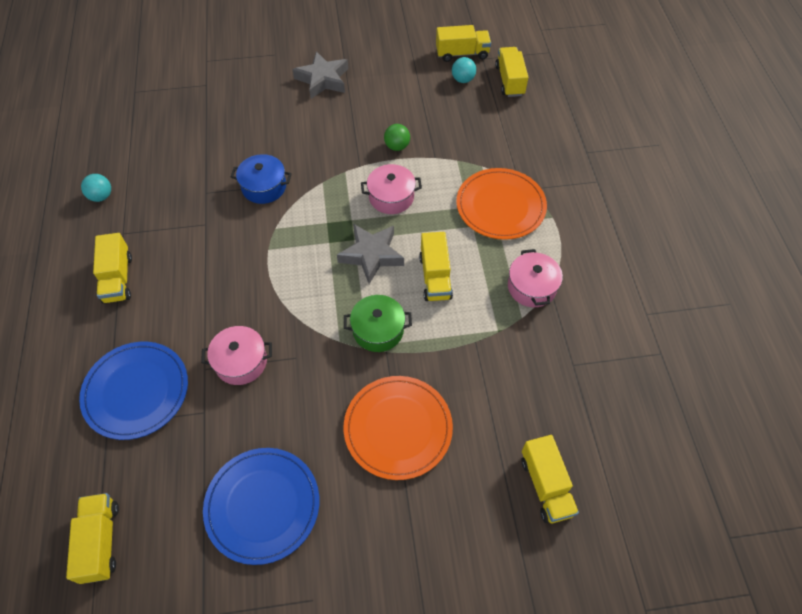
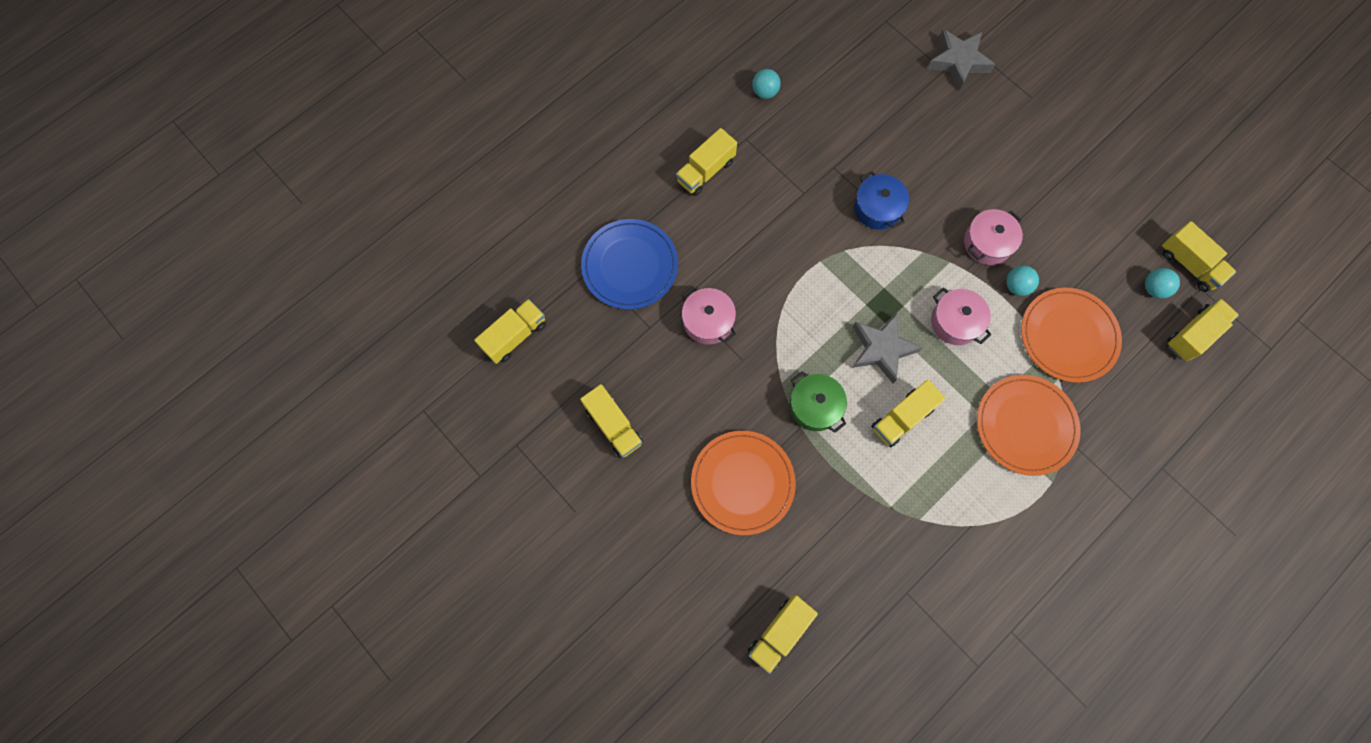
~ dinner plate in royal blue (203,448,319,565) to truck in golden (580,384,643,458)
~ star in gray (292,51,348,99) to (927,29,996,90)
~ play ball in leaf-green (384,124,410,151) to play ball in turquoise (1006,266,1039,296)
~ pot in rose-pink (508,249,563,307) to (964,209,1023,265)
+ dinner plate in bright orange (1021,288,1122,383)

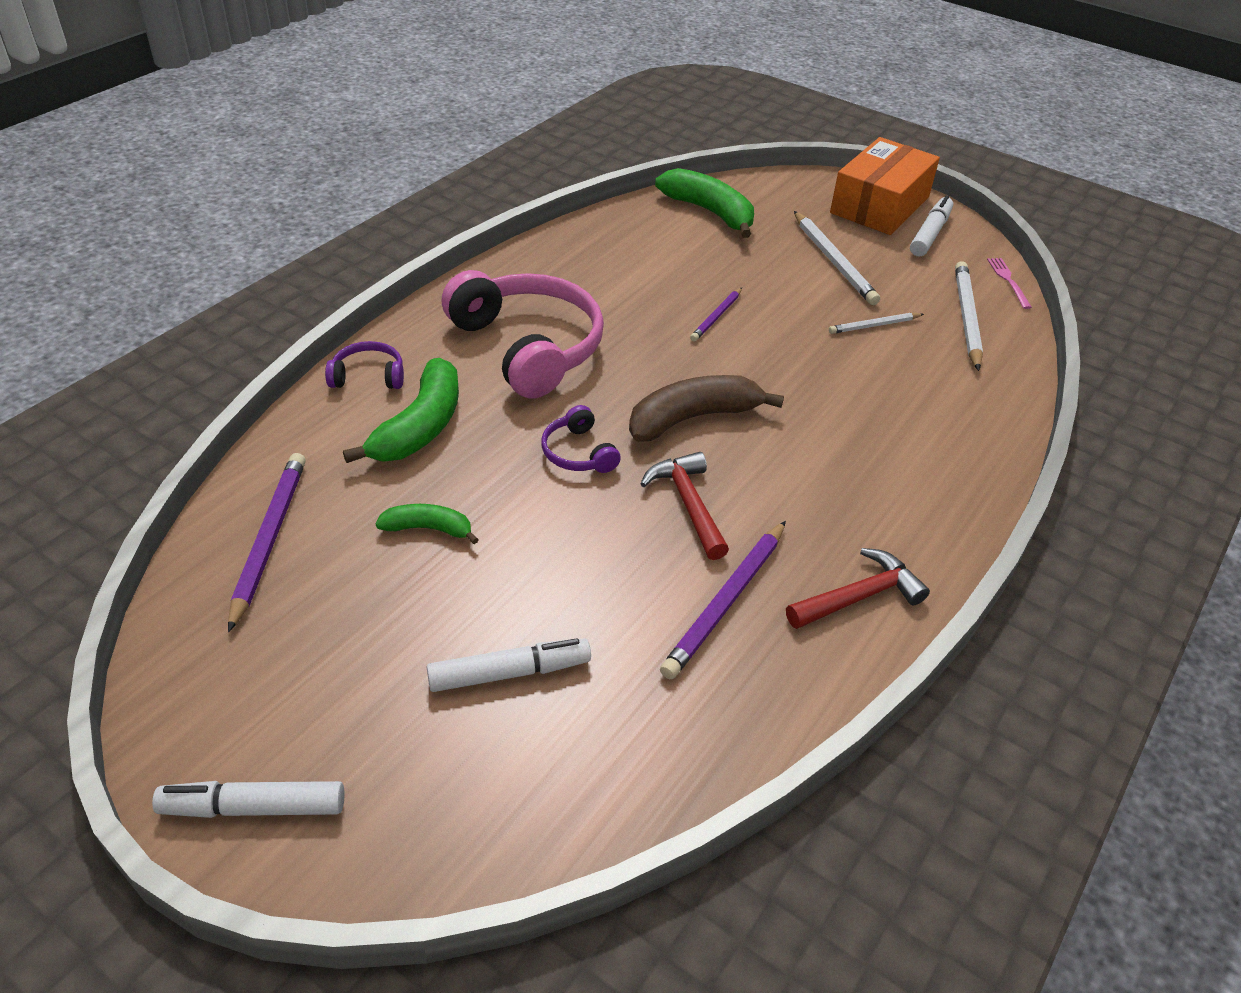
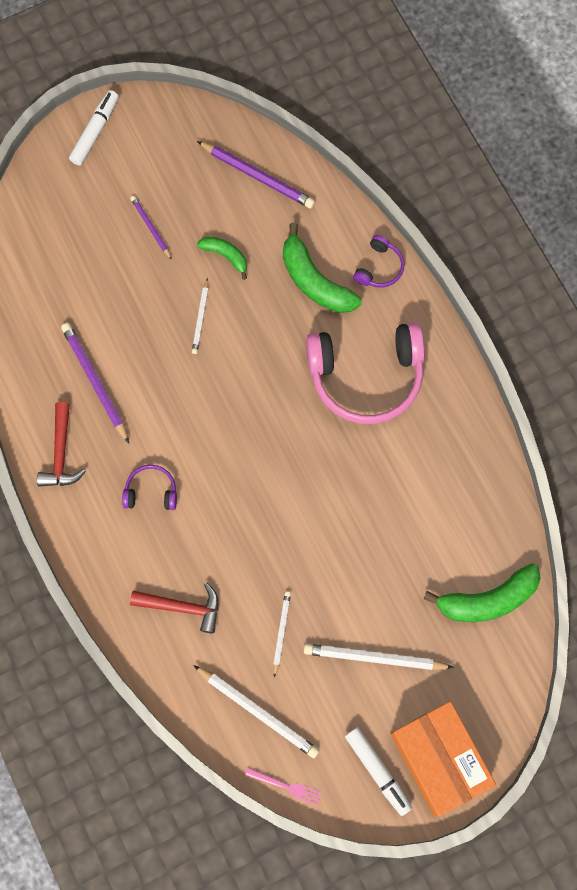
~ banana fruit in leaf-green (376,504,479,544) = (197,237,247,280) 90 degrees counterclockwise
- felt pen in pure white (427,638,591,692)
~ headset in royal purple (541,405,621,473) to (122,465,177,510)
- banana fruit in brown (629,375,784,442)
~ hammer in scarlet (640,452,729,560) to (130,583,219,634)
~ pencil in royal purple (690,288,742,341) to (130,196,172,260)
+ pencil in pure white (192,278,208,354)

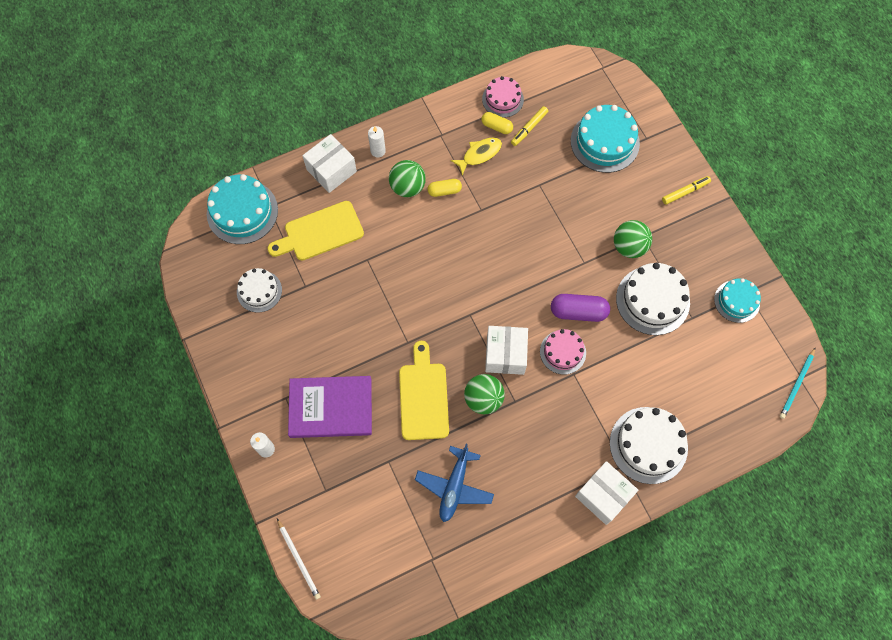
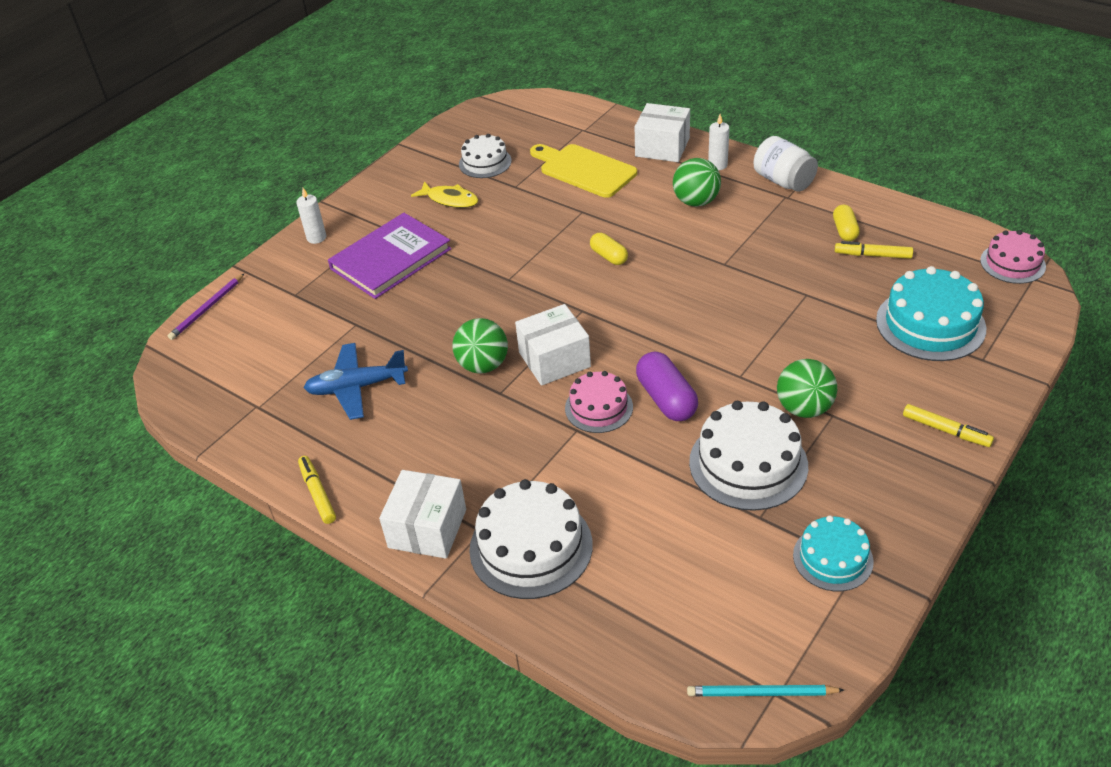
- layer cake in turquoise (207,174,278,244)
~ pencil in pure white (277,519,321,600) to pencil in royal purple (168,273,245,340)
~ hardback in royal purple (288,376,372,438) = (328,213,451,299) 75 degrees clockwise
- cutting board in golden (399,341,449,440)
~ pill shape in golden (428,179,462,197) to (590,233,628,265)
~ fish figure in golden (451,138,502,175) to (411,181,478,208)
~ layer cake in rose-pink (482,76,524,118) to (980,230,1046,284)
+ felt pen in golden (298,456,336,524)
+ jar in pure white (754,136,818,192)

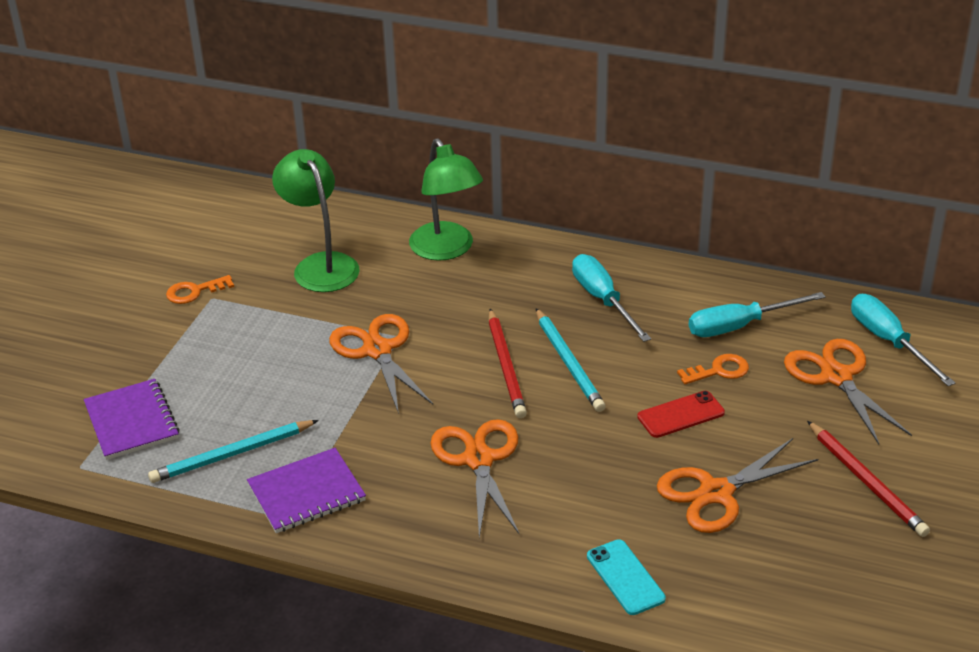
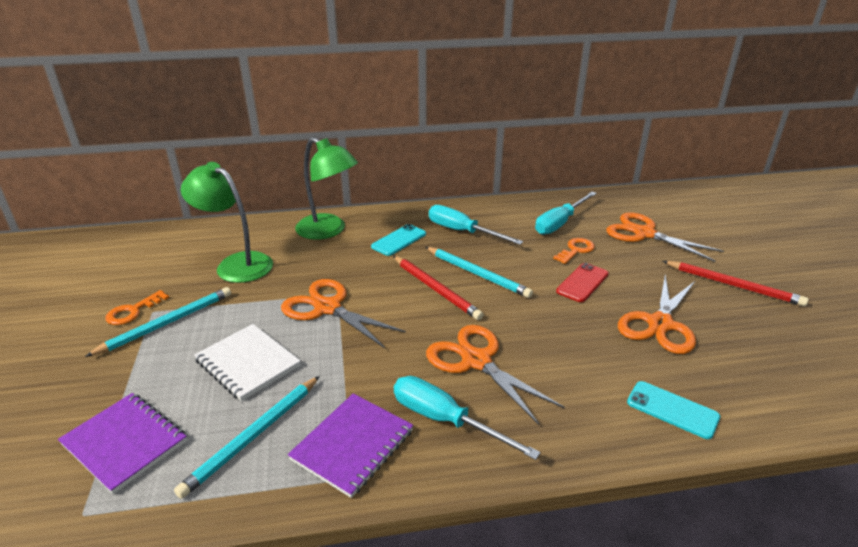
~ screwdriver in turquoise (851,294,955,386) to (394,376,541,460)
+ pencil in turquoise (85,287,231,357)
+ exercise book in pure white (194,324,301,401)
+ phone in turquoise (371,224,426,256)

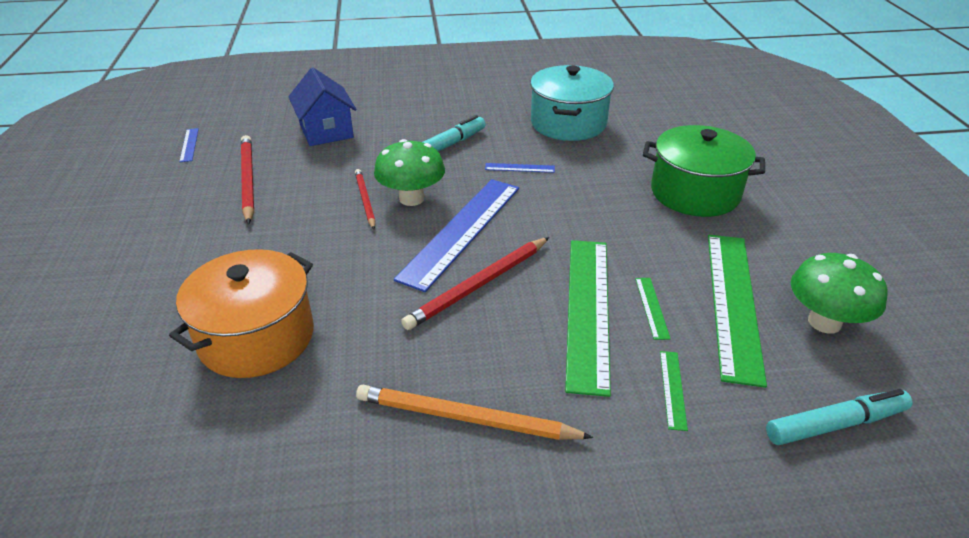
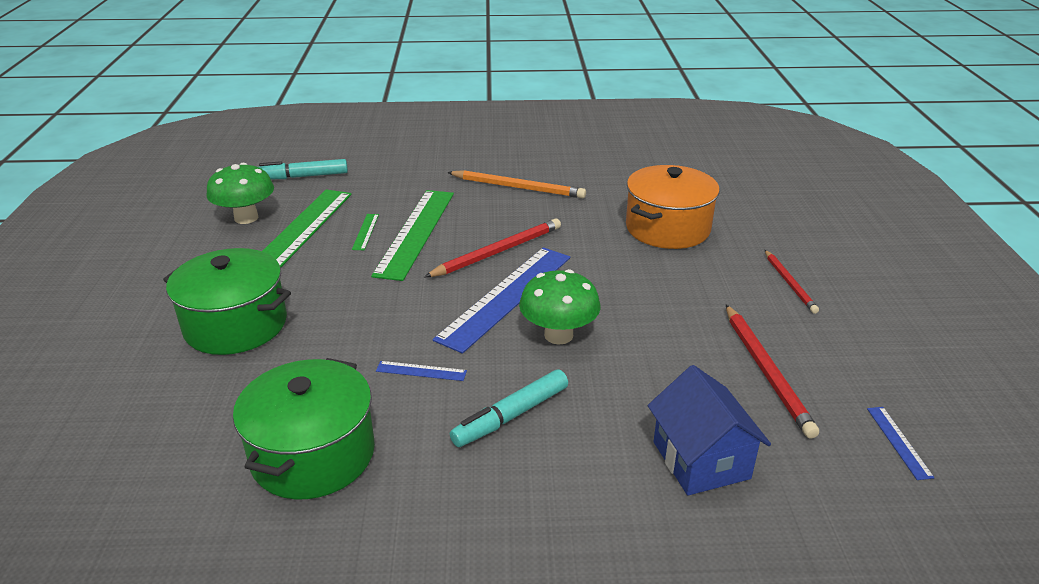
~ pencil in scarlet (355,169,375,229) to (765,250,819,314)
~ pot in turquoise (530,65,614,141) to pot in leaf-green (233,358,375,499)
- measuring stick in leaf-green (660,351,688,431)

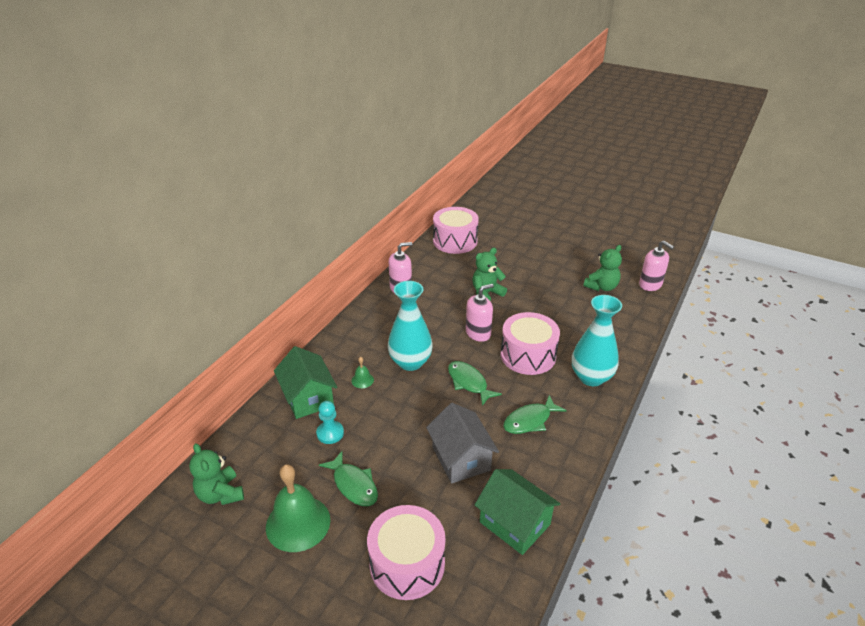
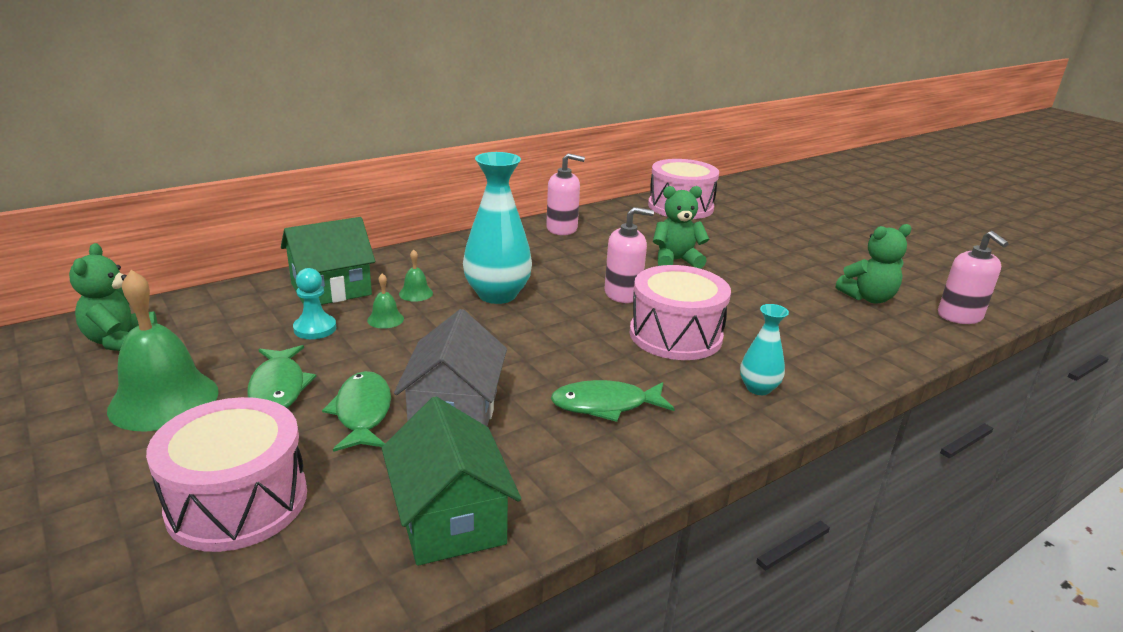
~ house in leaf-green (274,346,337,419) = (281,217,375,305) 60 degrees clockwise
~ fish figure in leaf-green (448,361,502,406) to (322,371,391,452)
~ tall vase in turquoise (572,295,622,386) = (740,304,789,395) x0.53
+ bell in leaf-green (367,273,404,329)

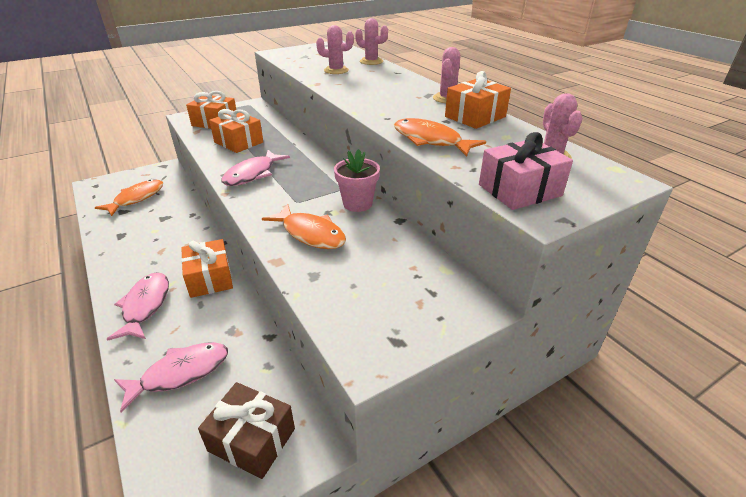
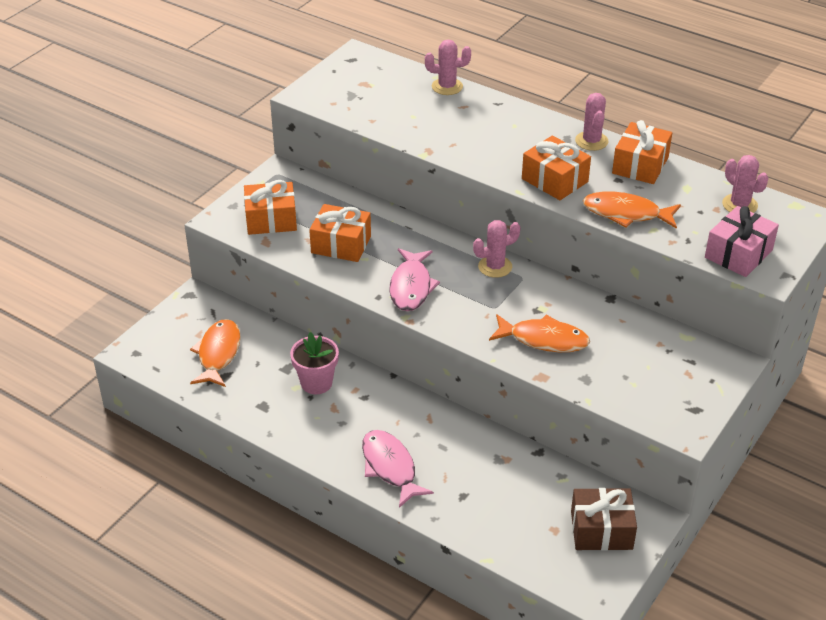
- fish figure in rose-pink (114,342,228,412)
~ wrapped gift in bright orange (181,239,233,298) to (522,135,591,200)
~ cactus in rose-pink (316,25,354,74) to (473,220,521,278)
~ flower pot in rose-pink (334,149,380,212) to (290,332,339,394)

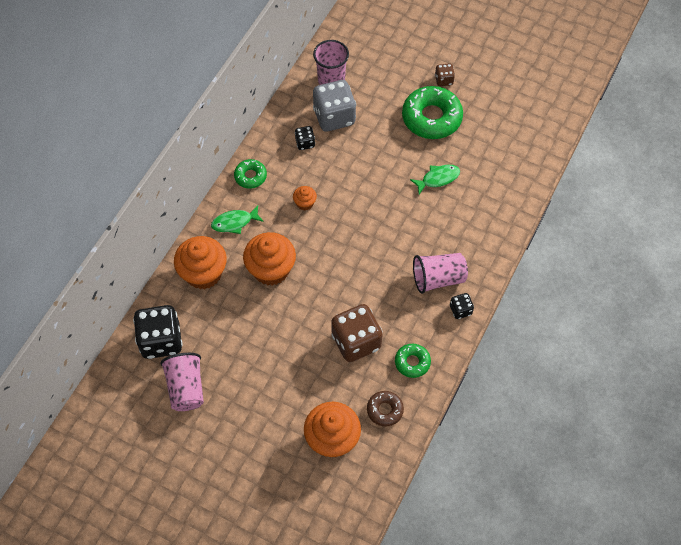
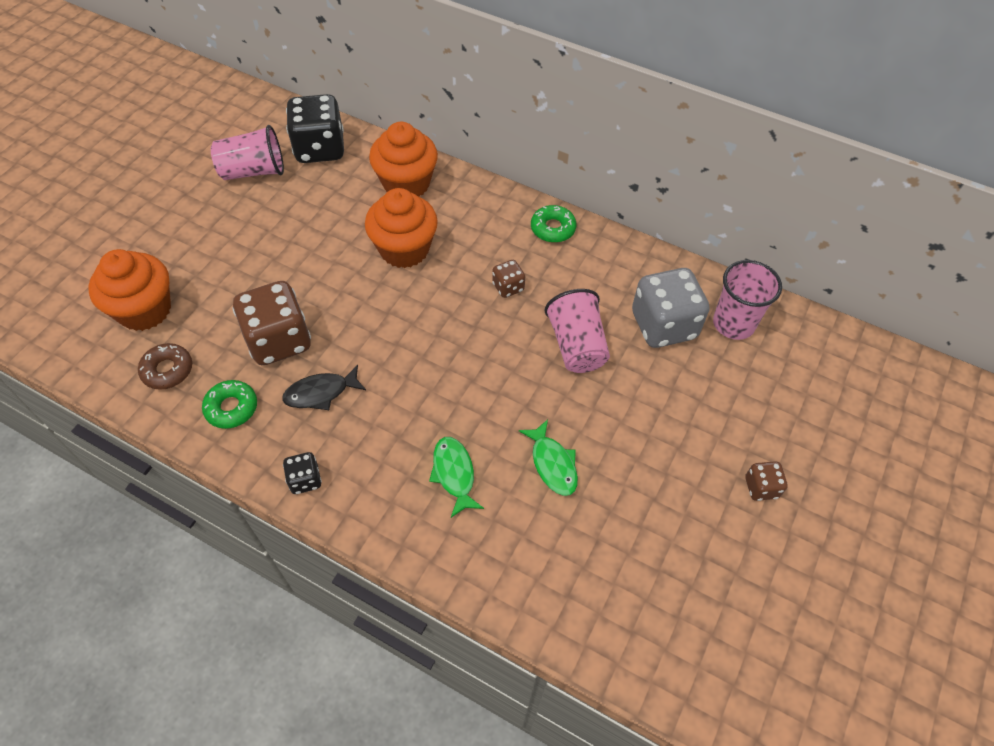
~ fish figure in leaf-green (211,205,264,234) to (429,437,484,518)
~ muffin in bright orange (293,186,317,210) to die in brown (492,260,525,298)
- die in ebony (295,126,315,150)
- donut in leaf-green (402,86,463,139)
~ tumbler in rose-pink (413,253,468,294) to (545,289,610,373)
+ fish figure in ebony (282,365,366,410)

